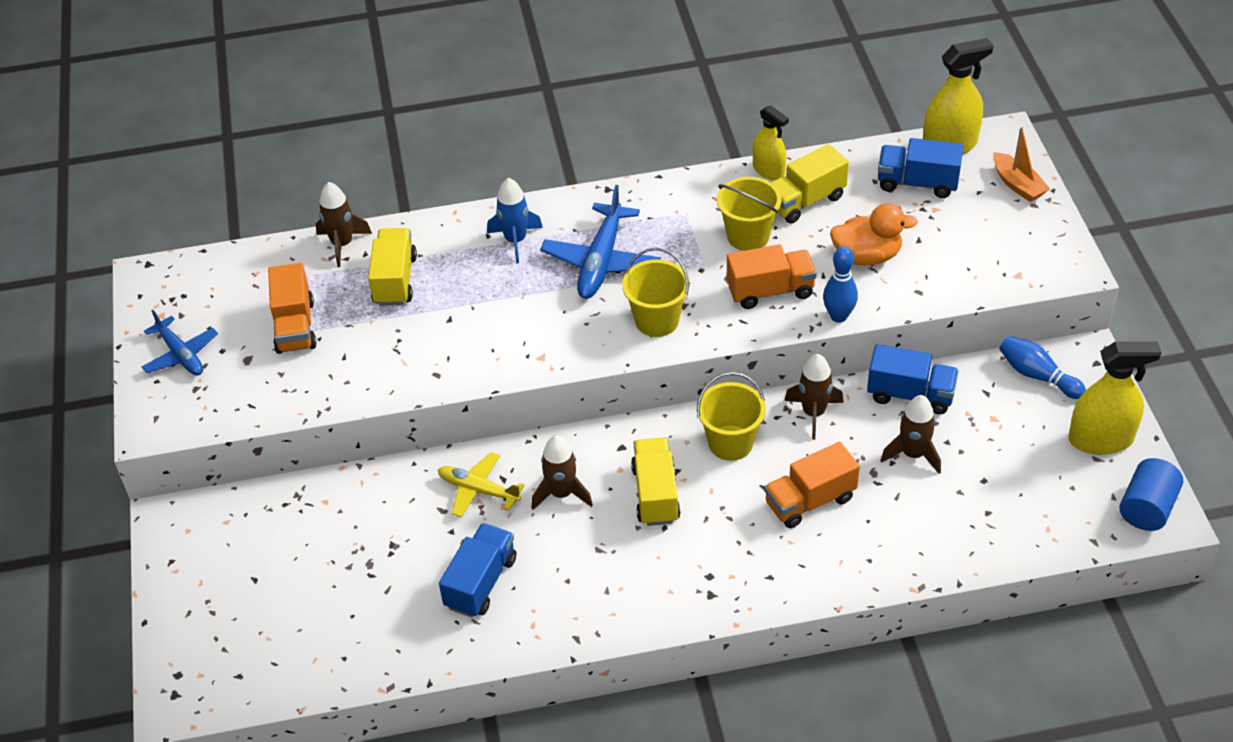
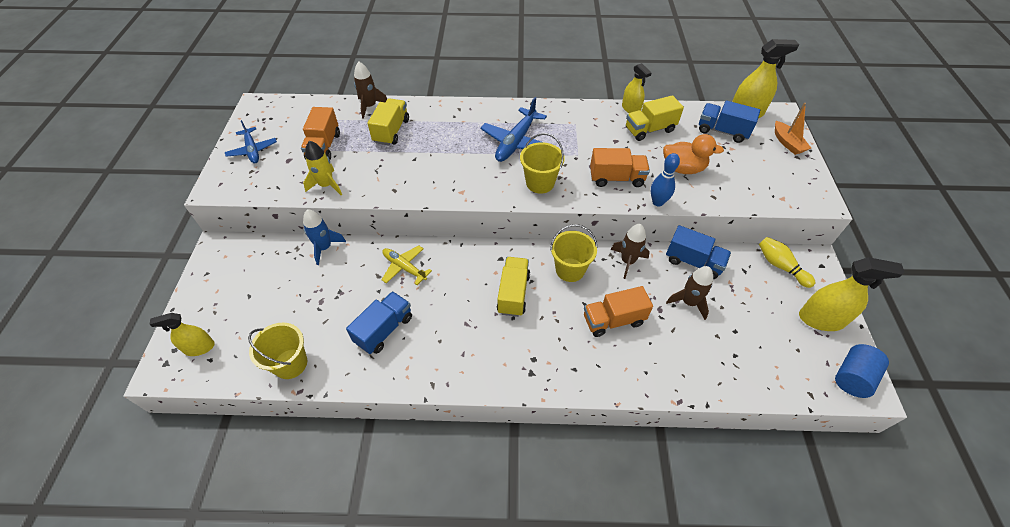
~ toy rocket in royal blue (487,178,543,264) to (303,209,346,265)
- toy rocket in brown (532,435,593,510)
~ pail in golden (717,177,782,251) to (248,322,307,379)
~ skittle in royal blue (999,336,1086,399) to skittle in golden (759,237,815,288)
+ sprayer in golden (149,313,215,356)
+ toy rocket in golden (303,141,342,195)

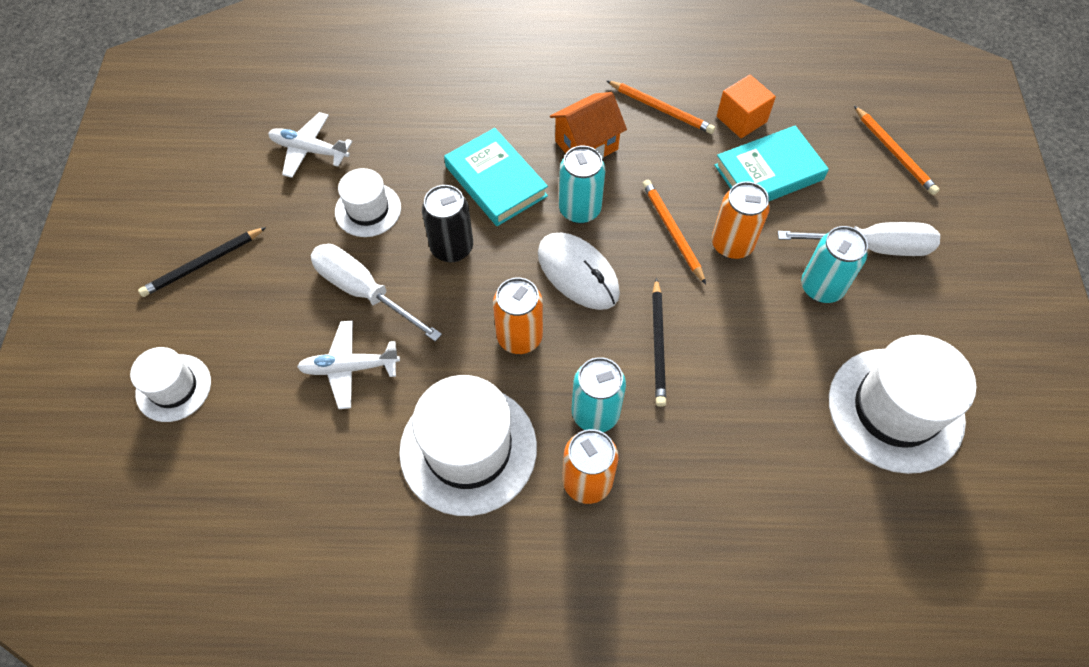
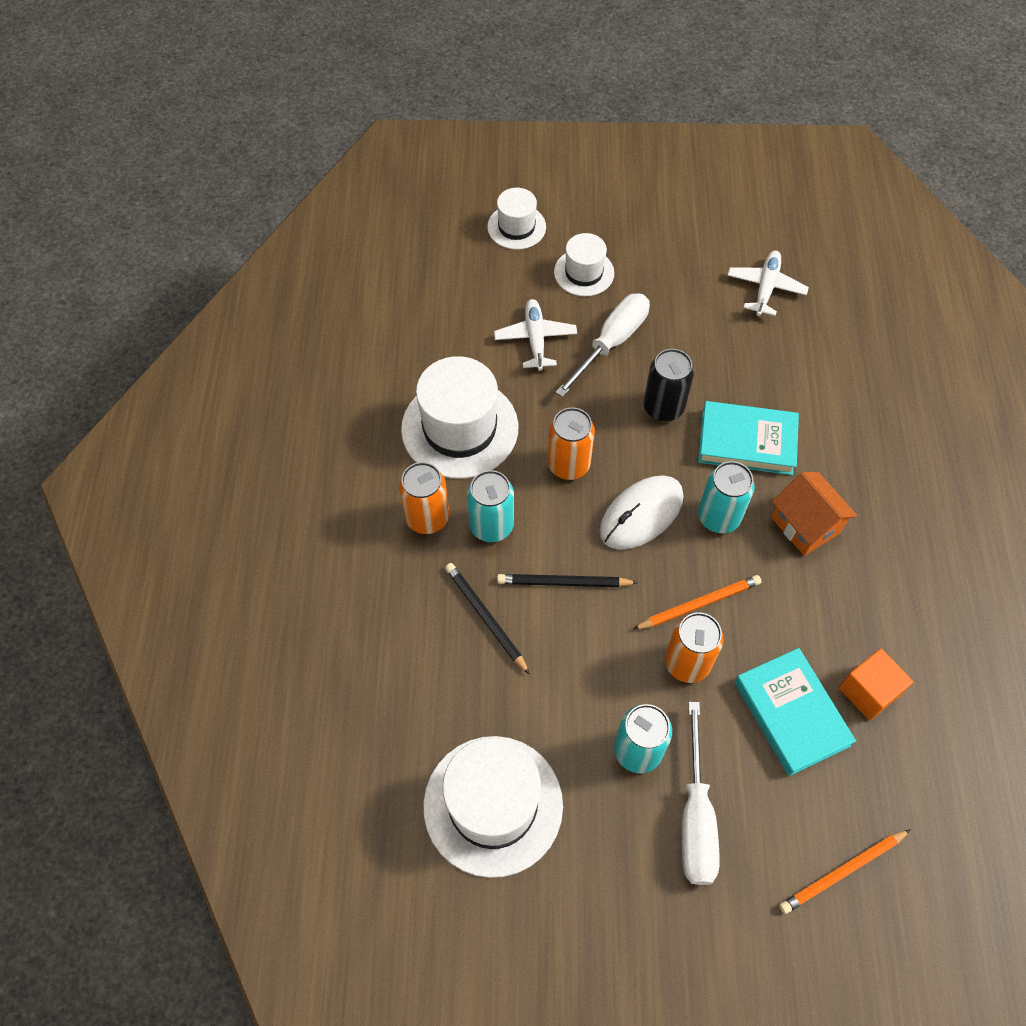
~ pencil in ebony (138,227,266,297) to (445,563,530,675)
~ tall hat in pure white (335,168,401,237) to (554,233,614,296)
~ hardback in turquoise (444,128,548,226) = (698,401,799,475) 45 degrees clockwise
- pencil in bright orange (606,80,715,134)

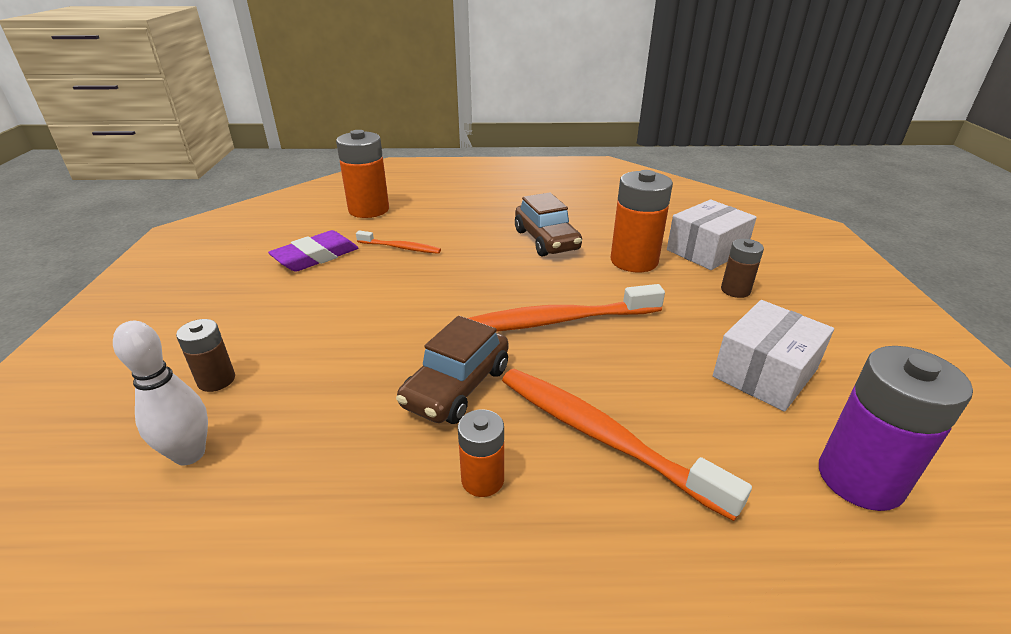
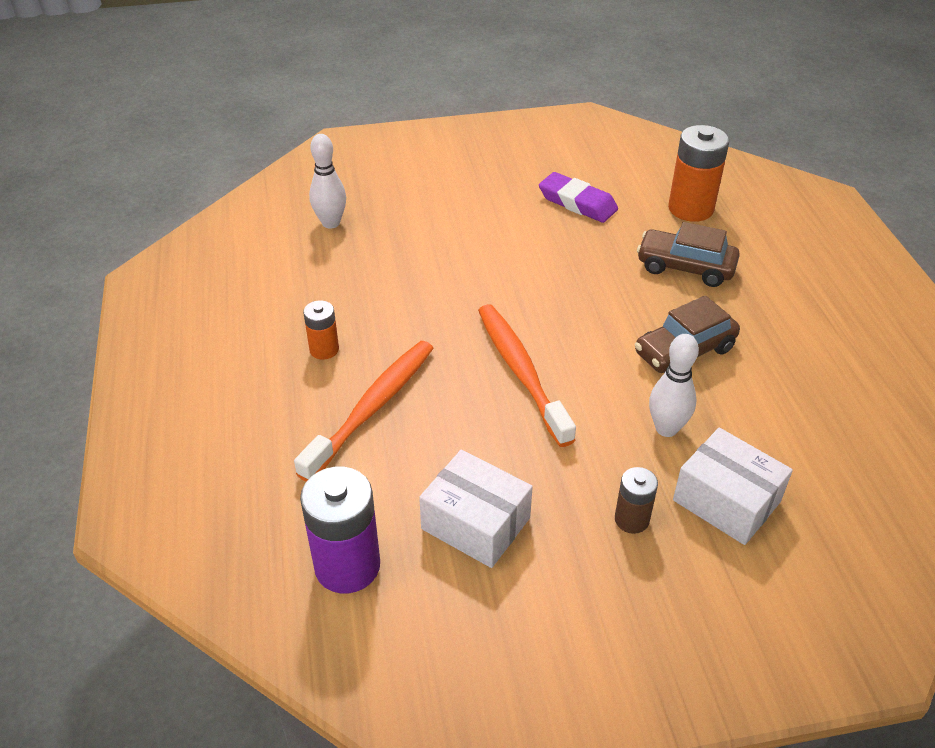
- AA battery in brown (176,319,235,392)
- toothbrush in bright orange (356,230,441,254)
~ automobile in brown (396,316,509,424) to (637,222,740,287)
~ AA battery in bright orange (610,170,673,272) to skittle in pure white (649,334,699,437)

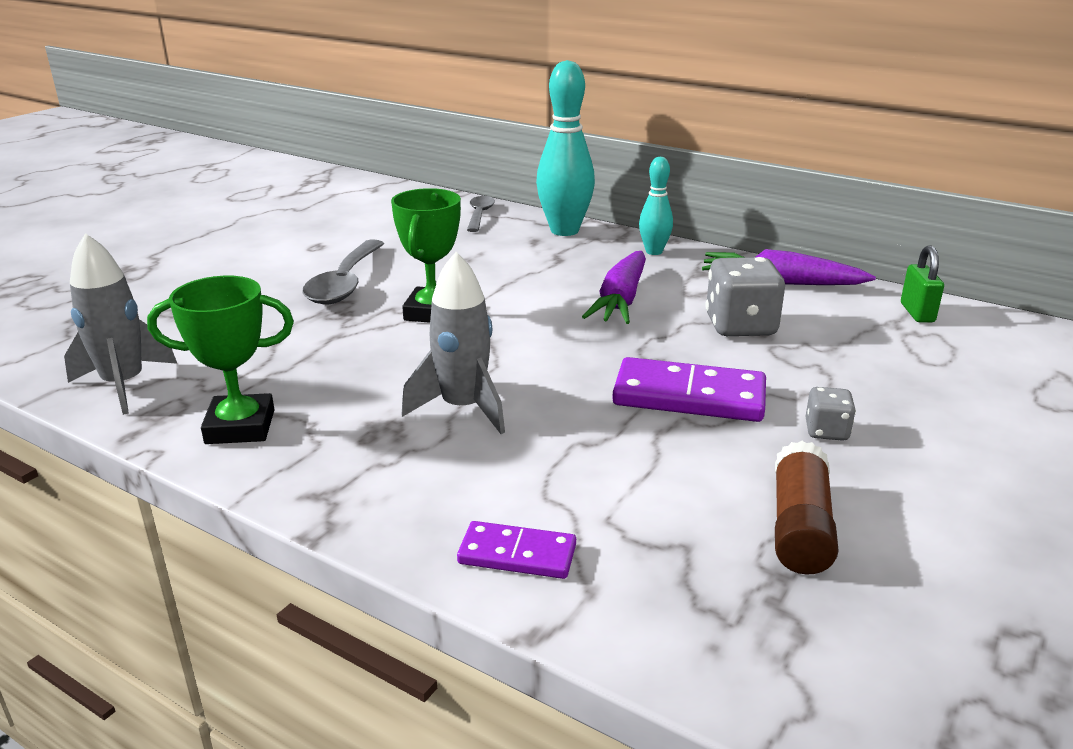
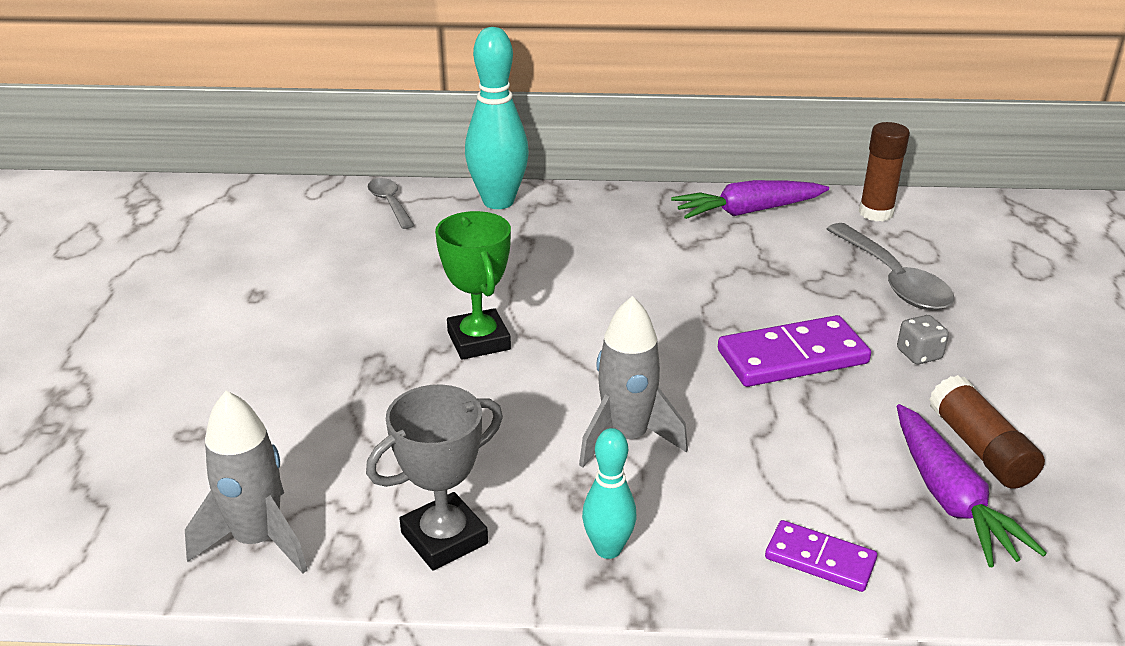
~ trophy in leaf-green (147,276,294,444) to trophy in gray (366,384,503,571)
~ tablespoon in gray (303,239,384,305) to (827,223,954,310)
~ domino piece in royal purple (457,521,576,579) = (765,520,877,592) 45 degrees clockwise
~ carrot in royal purple (582,251,646,324) to (897,404,1047,567)
~ skittle in turquoise (639,157,673,255) to (582,428,637,559)
- die in gray (705,257,785,336)
~ small lock in leaf-green (901,245,944,323) to glue in brown (859,122,910,222)

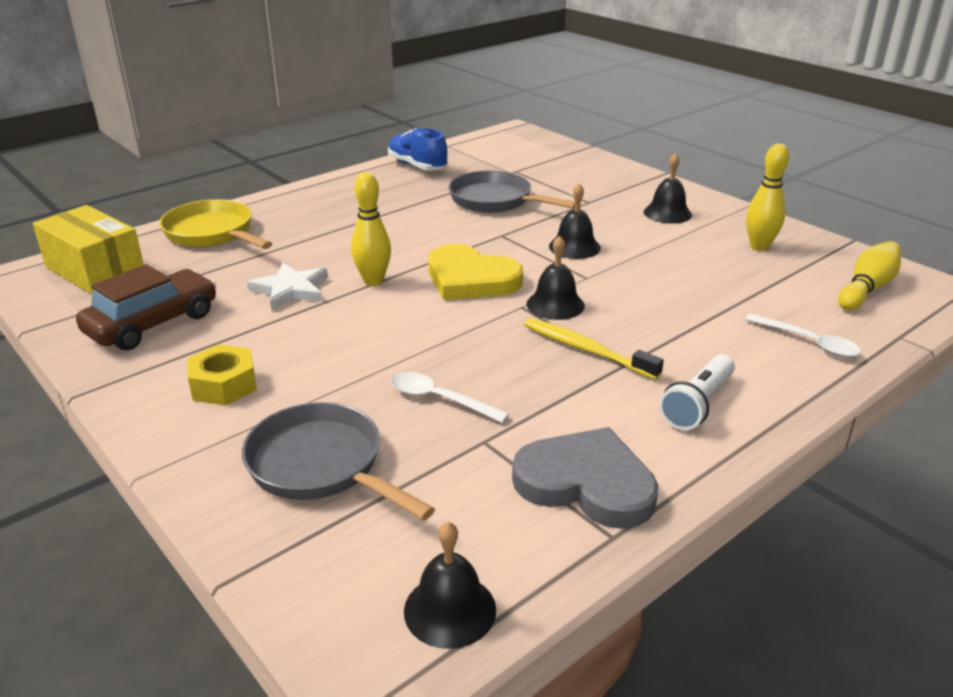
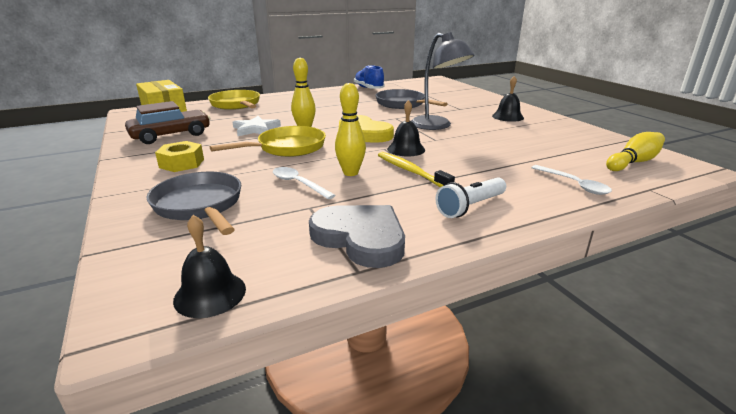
~ bell in ebony (549,184,601,259) to lamp in gray (411,32,474,130)
~ skittle in golden (746,143,789,251) to (335,83,366,176)
+ skillet in golden (210,126,326,157)

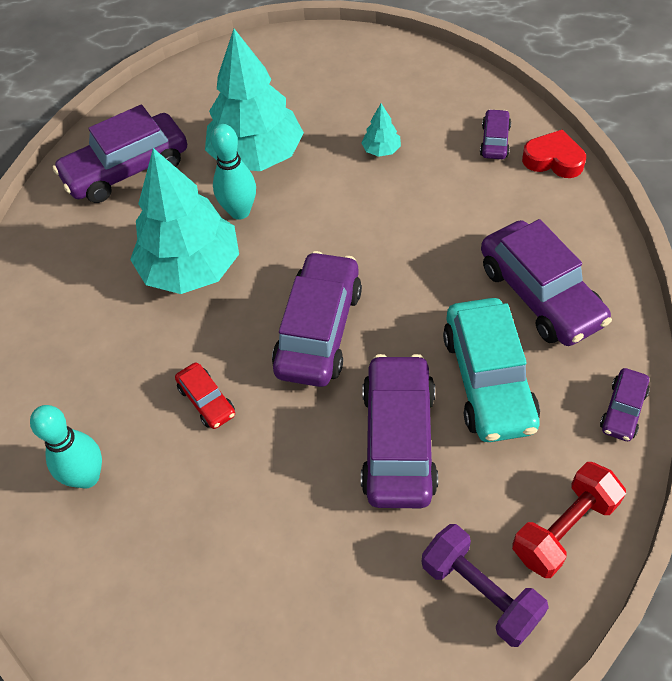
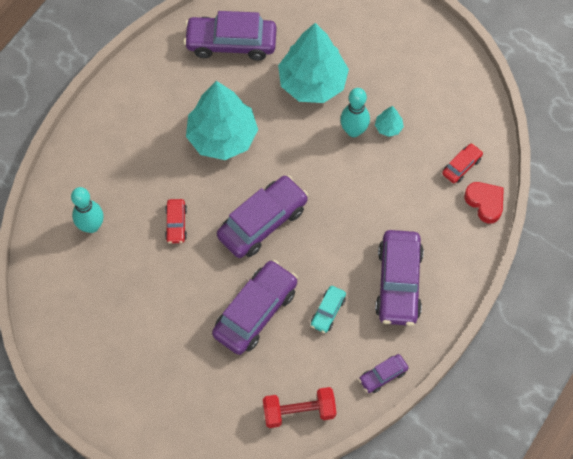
~ skittle in turquoise (211,124,256,220) to (340,88,370,137)
- free weight in royal purple (422,524,549,647)
~ automobile in turquoise (443,298,540,442) = (311,286,346,333) x0.49
~ automobile in royal purple (480,109,511,159) to automobile in scarlet (442,143,483,183)

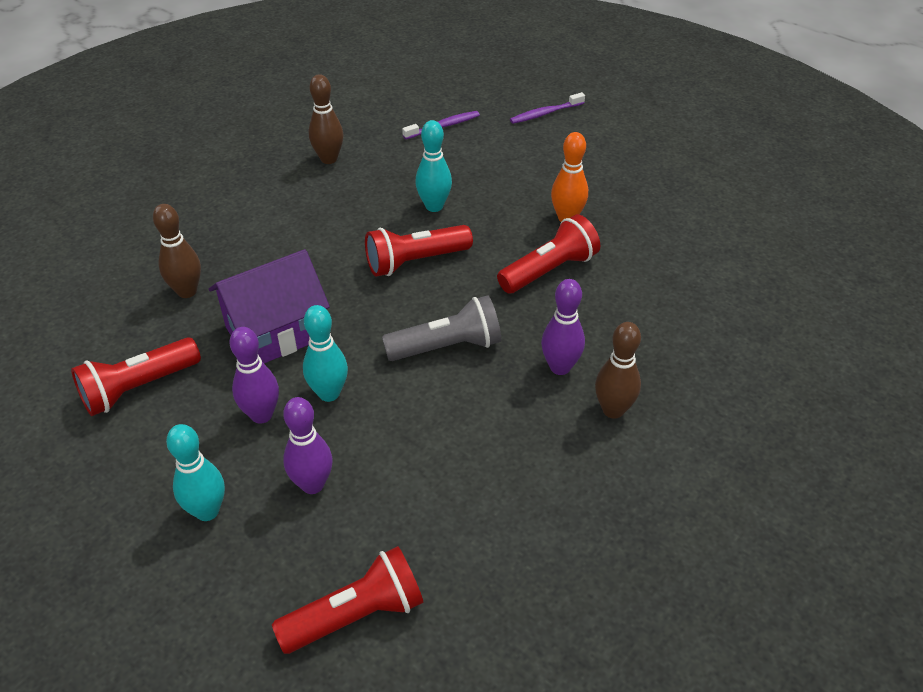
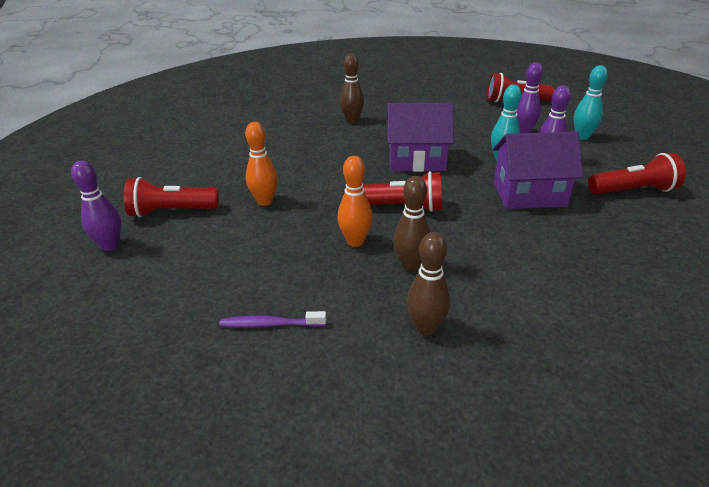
~ skittle in brown (153,204,201,298) to (393,176,430,271)
~ pocket torch in gray (382,295,501,361) to house in royal purple (387,103,454,172)
~ skittle in turquoise (415,120,452,212) to skittle in bright orange (337,156,373,247)
~ pocket torch in scarlet (497,214,600,294) to (124,177,219,217)
- toothbrush in royal purple (510,92,585,124)
~ skittle in royal purple (541,279,585,375) to (71,161,121,251)

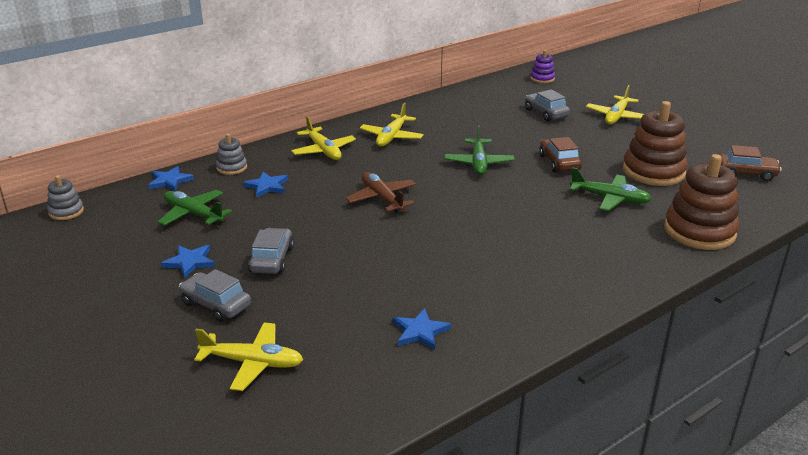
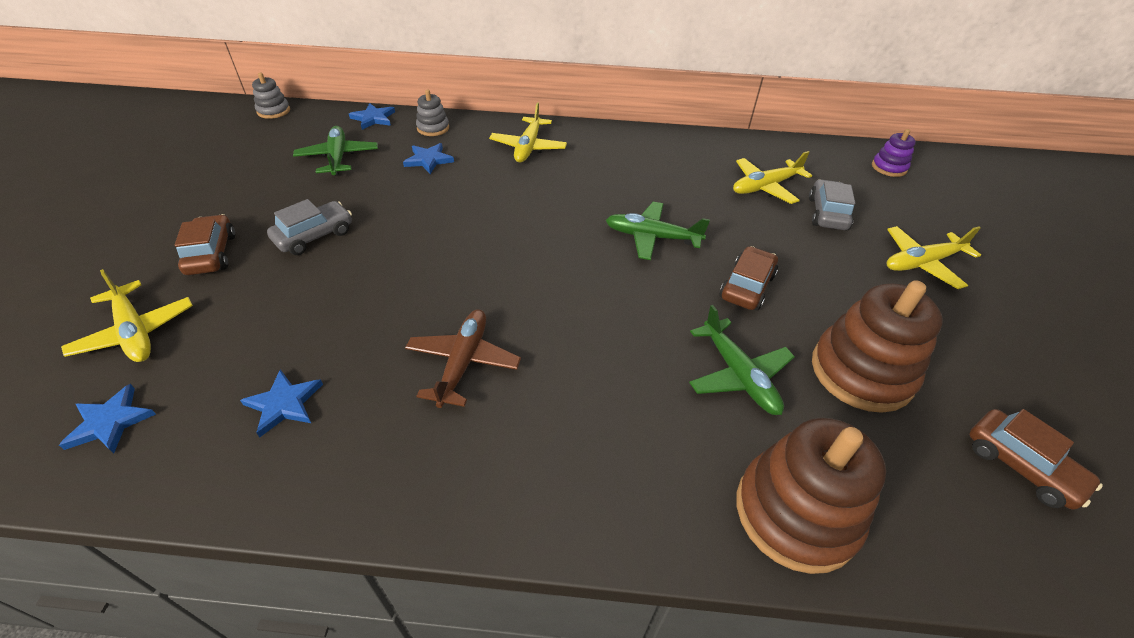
~ star in royal blue (161,245,215,278) to (59,384,156,453)
~ automobile in gray (179,269,251,322) to automobile in brown (175,214,235,275)
~ plane in brown (346,172,416,212) to (405,309,521,408)
~ plane in golden (360,103,424,146) to (733,151,812,204)
~ plane in leaf-green (445,125,515,175) = (606,202,710,260) 60 degrees clockwise

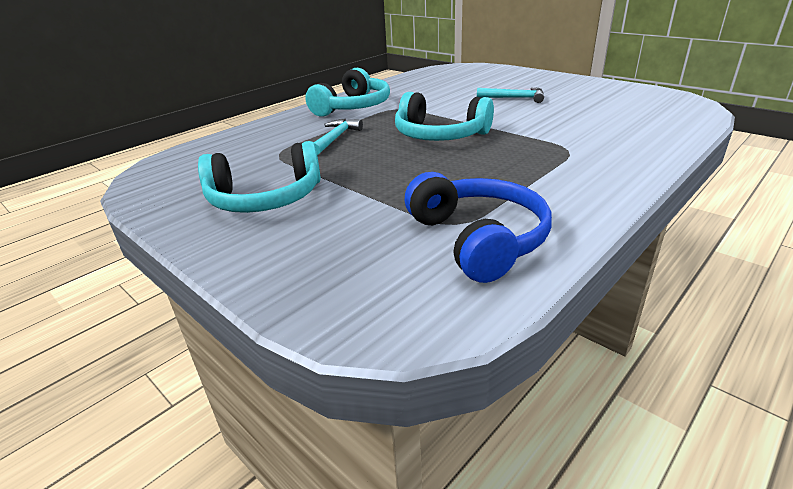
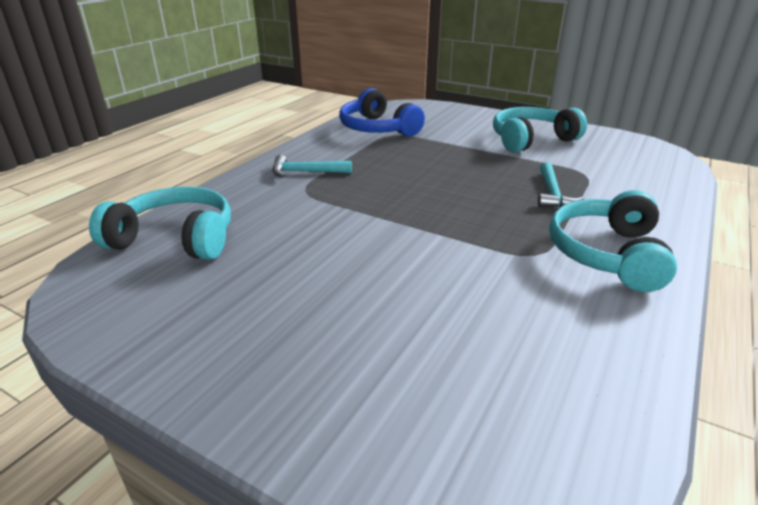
~ headset in turquoise (395,92,494,141) to (89,187,231,260)
~ hammer in turquoise (477,87,544,103) to (272,155,352,177)

